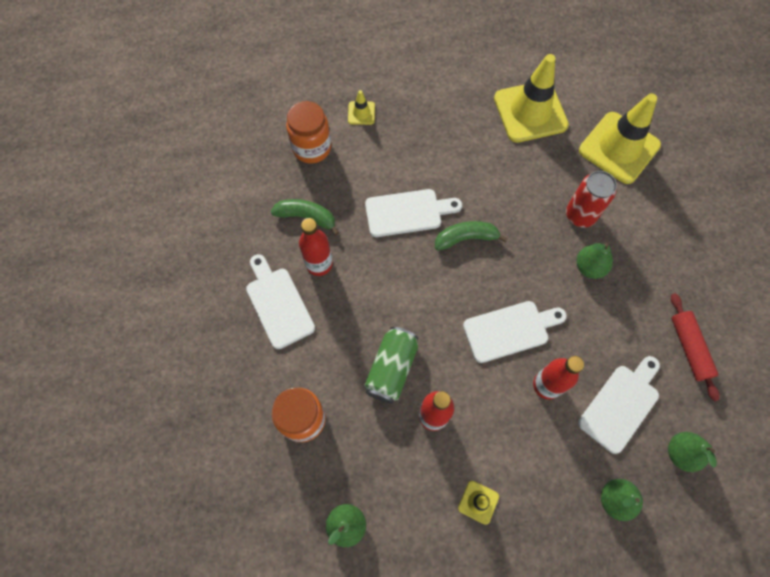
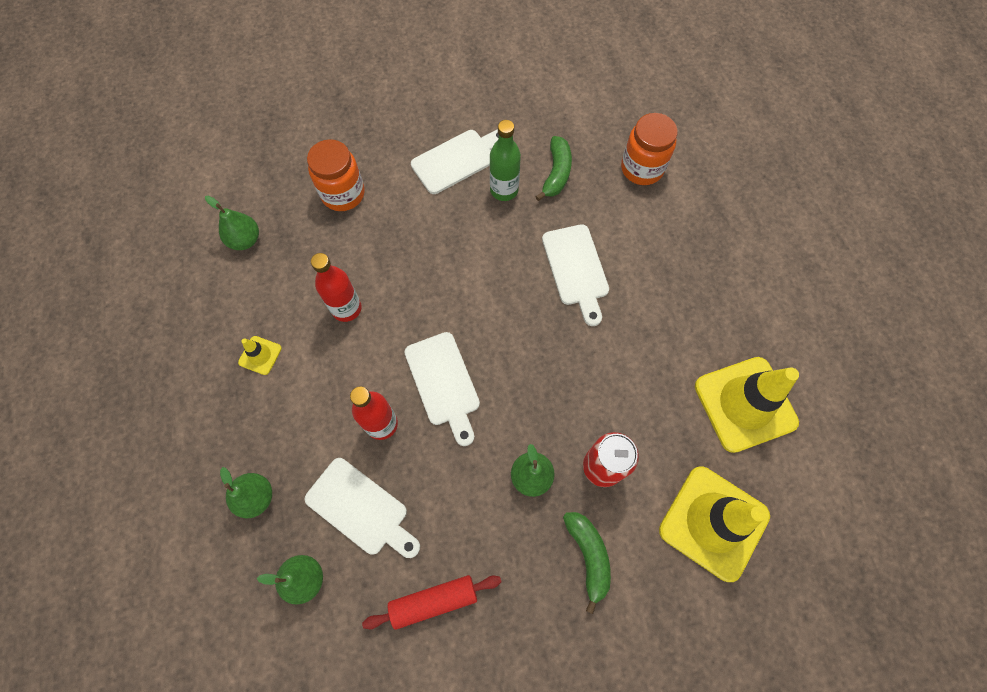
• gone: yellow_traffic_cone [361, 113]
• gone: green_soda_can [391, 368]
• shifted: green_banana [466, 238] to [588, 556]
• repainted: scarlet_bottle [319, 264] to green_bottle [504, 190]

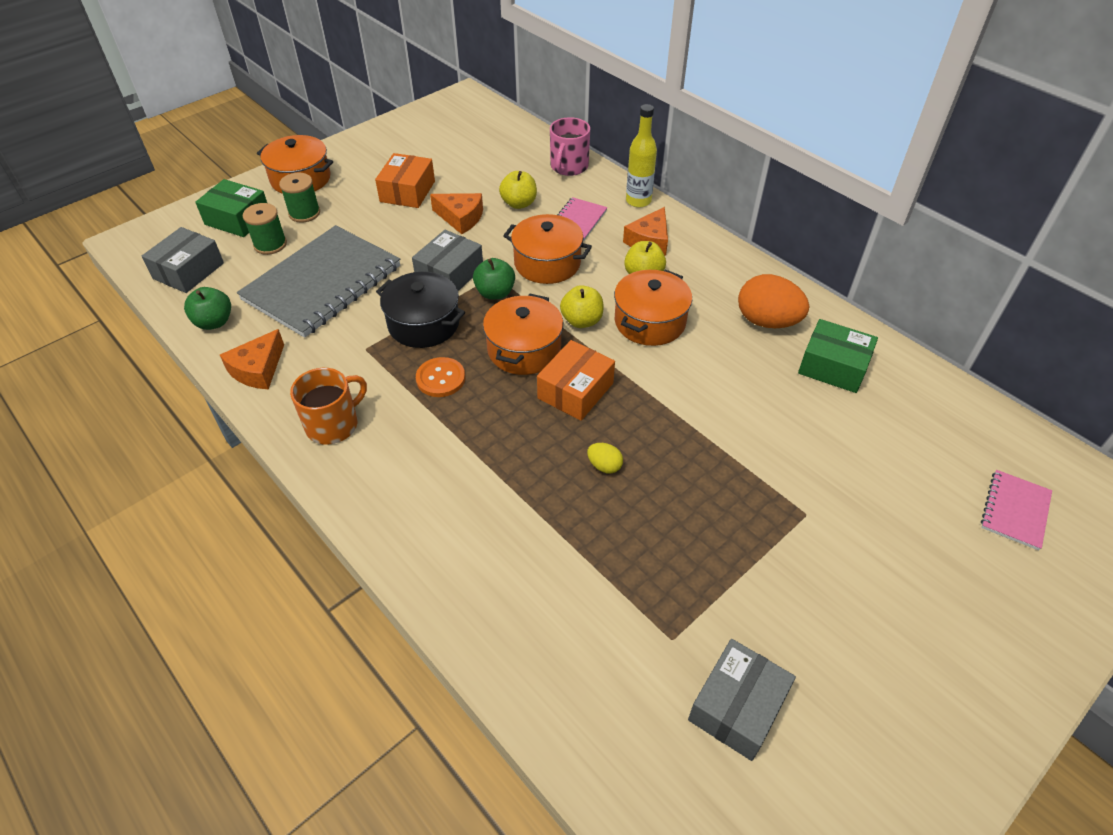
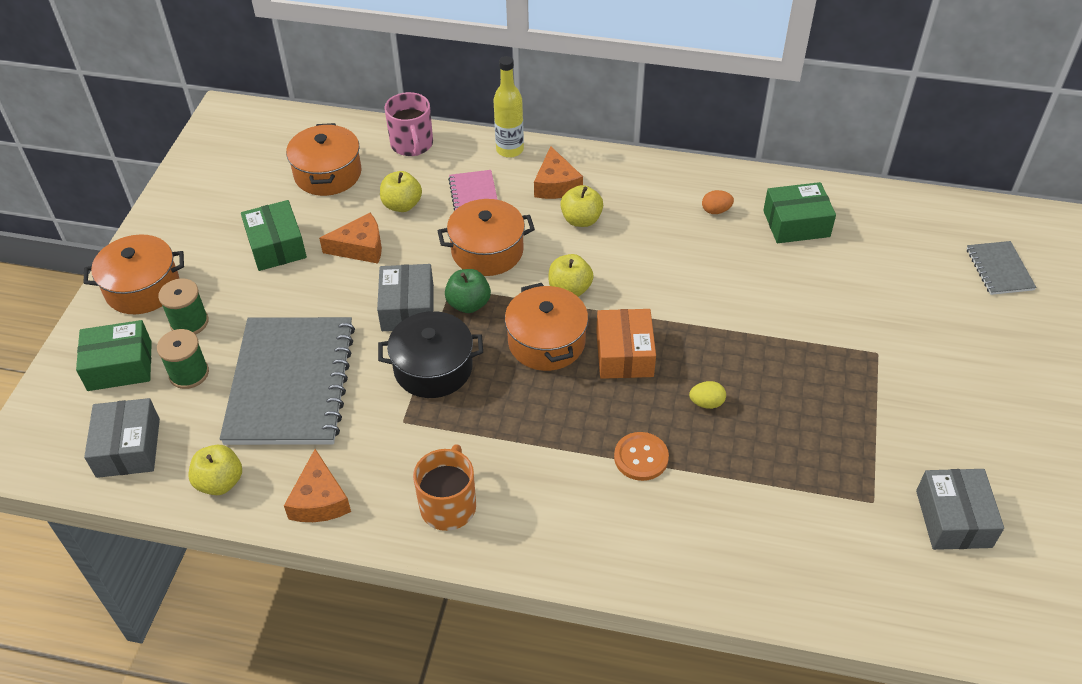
• shifted: orange_button [440, 378] to [641, 457]
• shifted: orange_pot [650, 322] to [328, 174]
• repainted: green_apple_fruit [214, 322] to yellow_apple_fruit [220, 482]
• repainted: orange_parcel [407, 191] to green_parcel [276, 246]
• repainted: rose-pink_notebook [1015, 510] to grey_notebook [999, 269]
• scaled: orange_egg_shape [767, 321] = [716, 210] x0.47

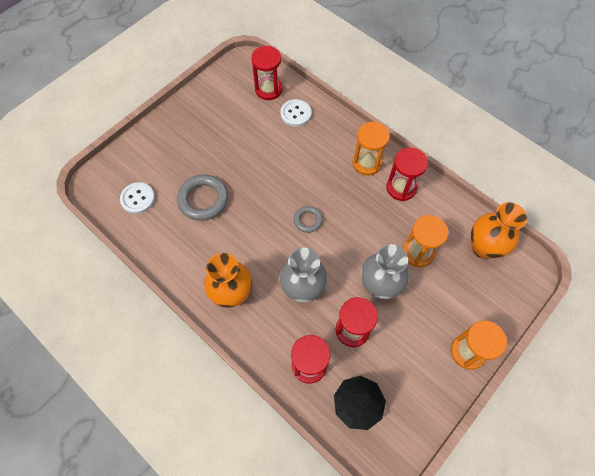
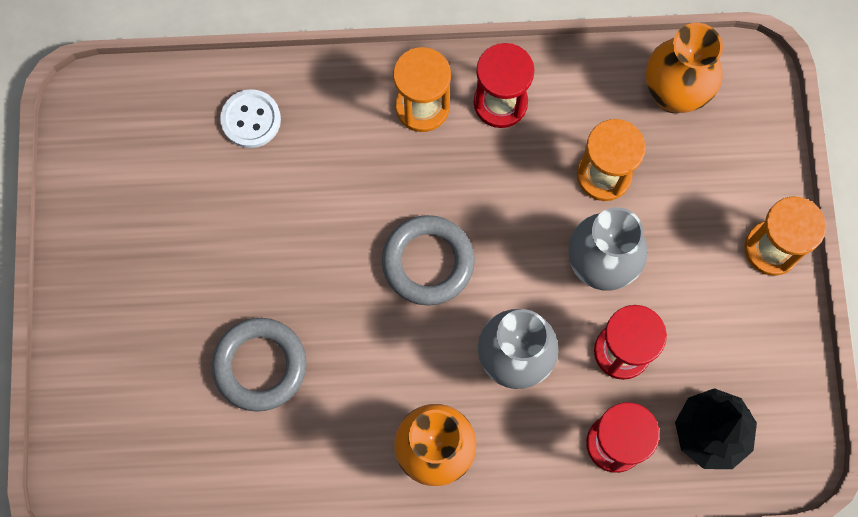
• gone: snow-white_button [138, 198]
• gone: scarlet_sand_timer [268, 89]
• scaled: grey_ring [308, 220] = [428, 262] x1.79

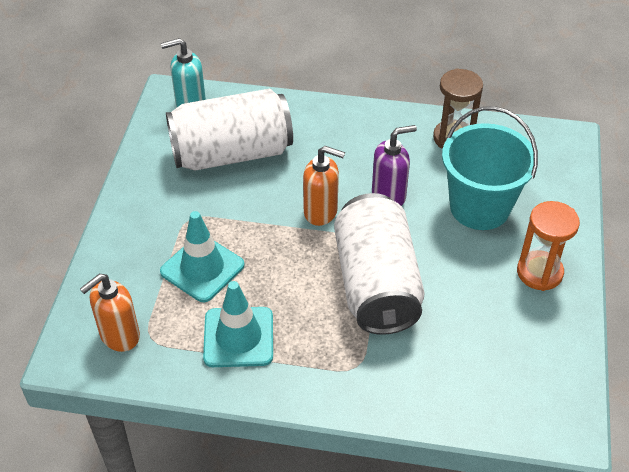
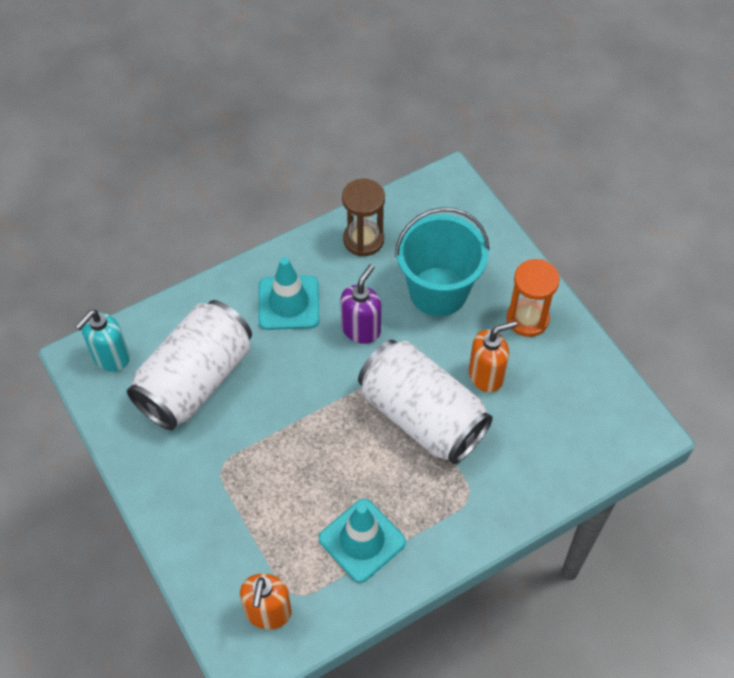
• shifted: aqua_traffic_cone [202, 268] to [289, 303]
• shifted: orange_soap_dispenser [321, 212] to [486, 376]

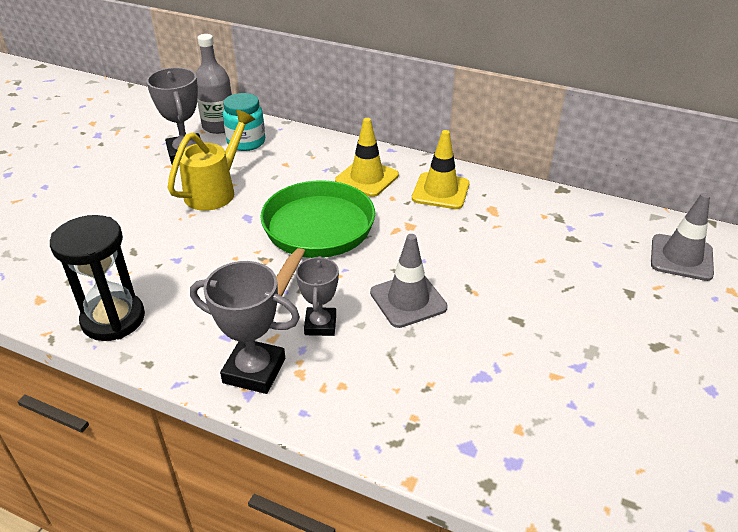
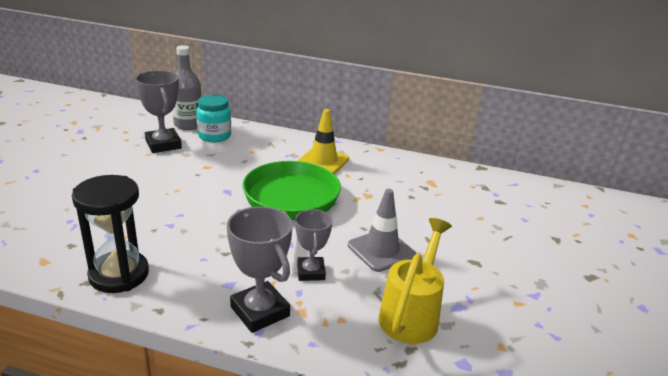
• gone: yellow_traffic_cone [440, 191]
• gone: grey_traffic_cone [681, 257]
• shifted: yellow_sprinkling_can [215, 191] to [411, 314]
• rotated: grey_award_cup [254, 371] = [260, 311] 45 degrees clockwise

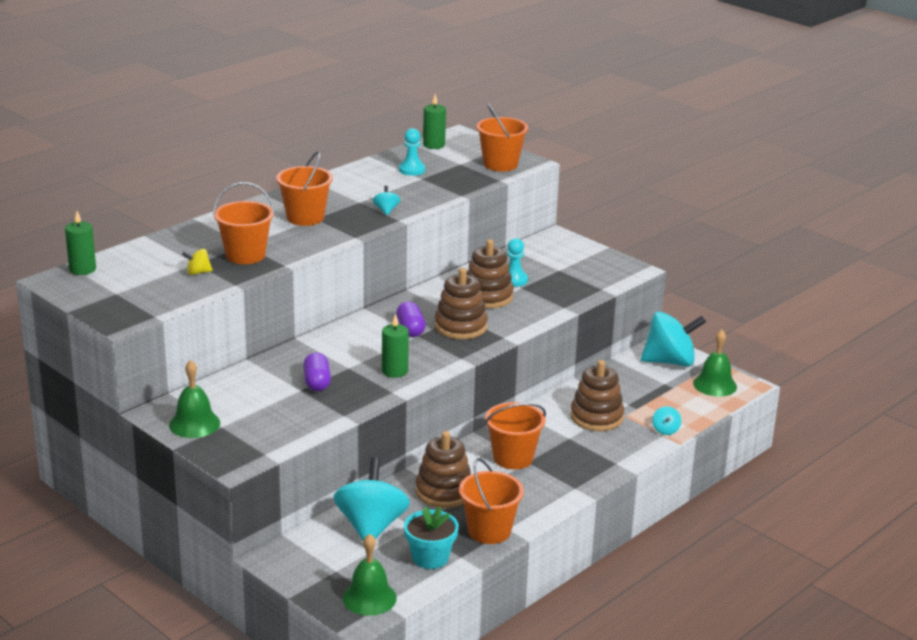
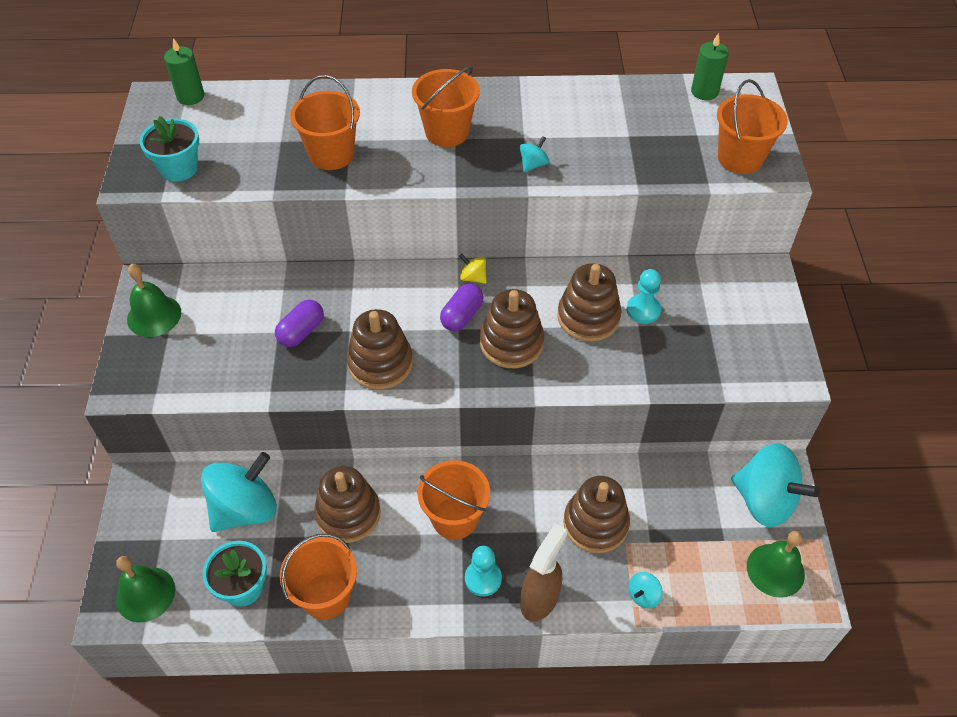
• new: aqua_potted_plant [179, 168]
• new: russet_spray_cleaner [540, 598]
• shifted: yellow_spinning_top [198, 272] to [473, 277]
• shifted: aqua_game_pawn [412, 170] to [483, 578]
• swapped: green_wax_candle [394, 371] to russet_ring_stacker [380, 363]

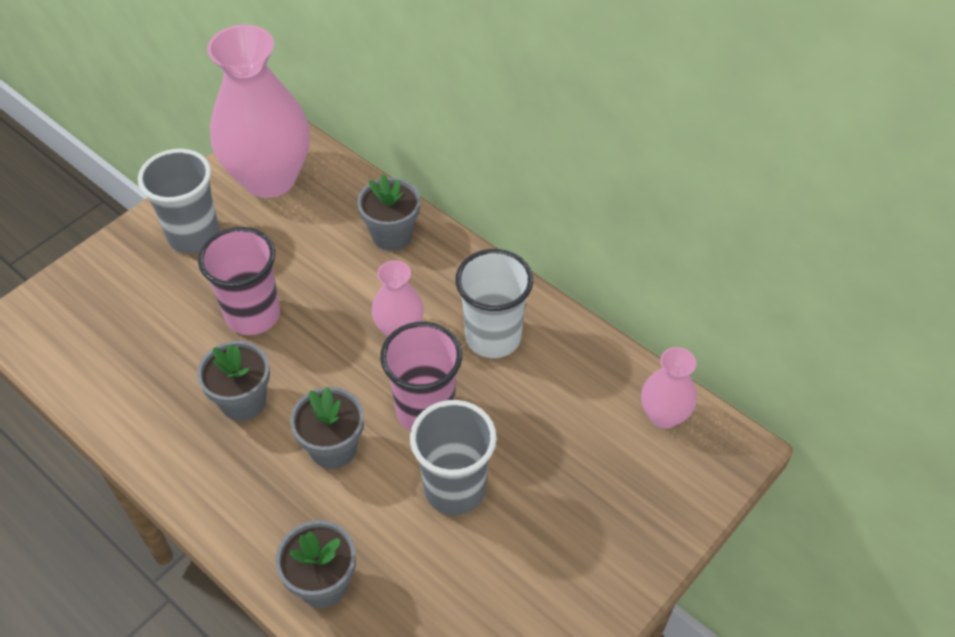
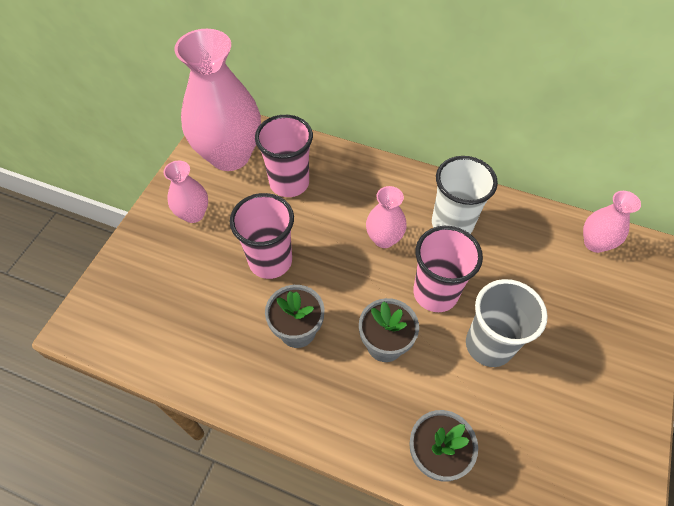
• gone: grey_potted_plant [392, 235]
• new: rose-pink_cup [289, 183]
• swapped: grey_cup [194, 236] to rose-pink_tall_vase [193, 214]

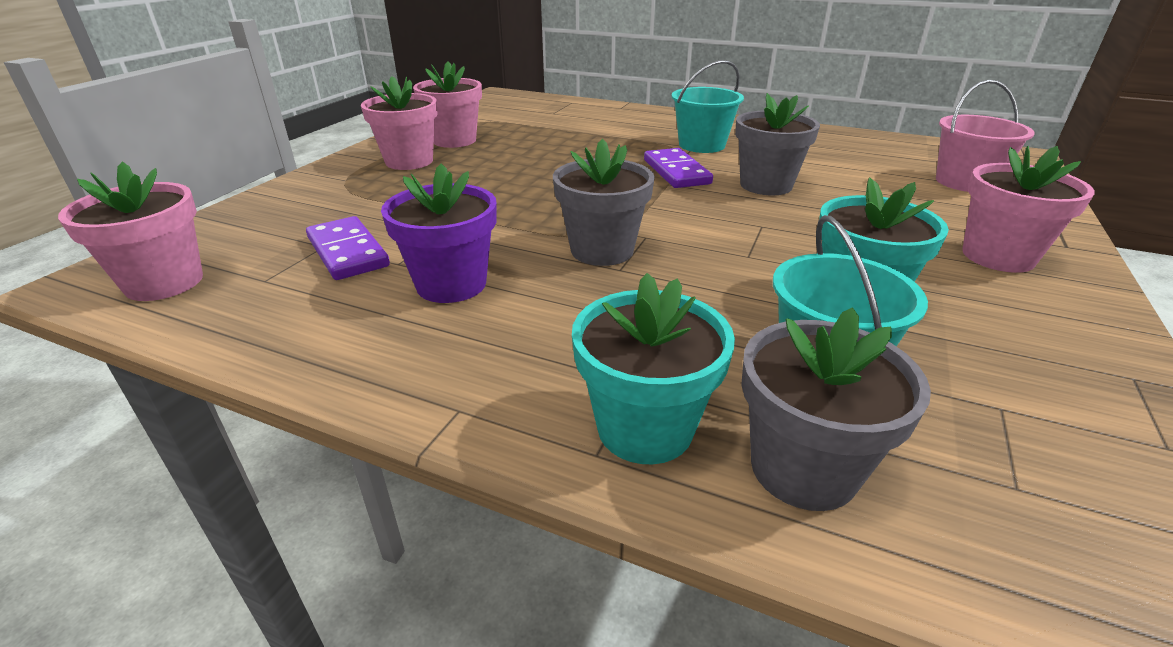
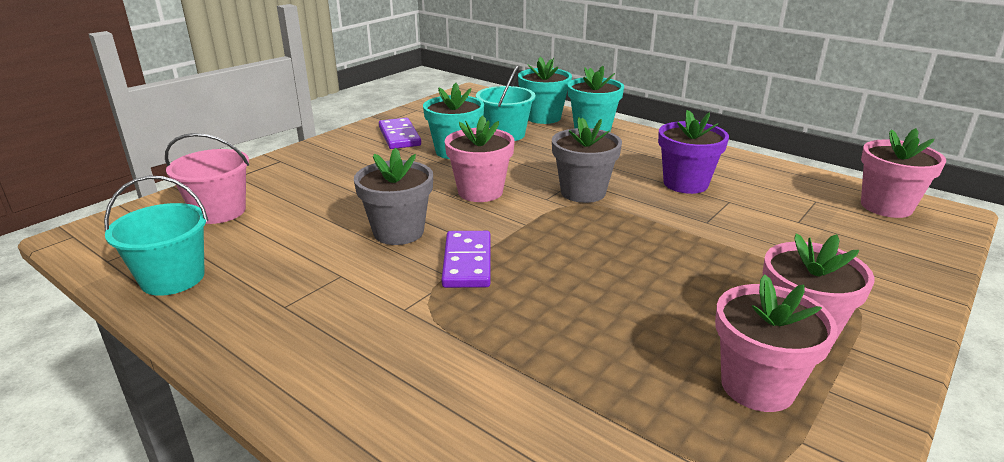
• shifted: violet_domino_tile [348, 252] to [399, 136]
• shifted: aqua_sand_bucket [701, 145] to [173, 278]
• shifted: rose-pink_potted_plant [997, 256] to [480, 192]
• repainted: grey_potted_plant [803, 468] to aqua_potted_plant [543, 117]

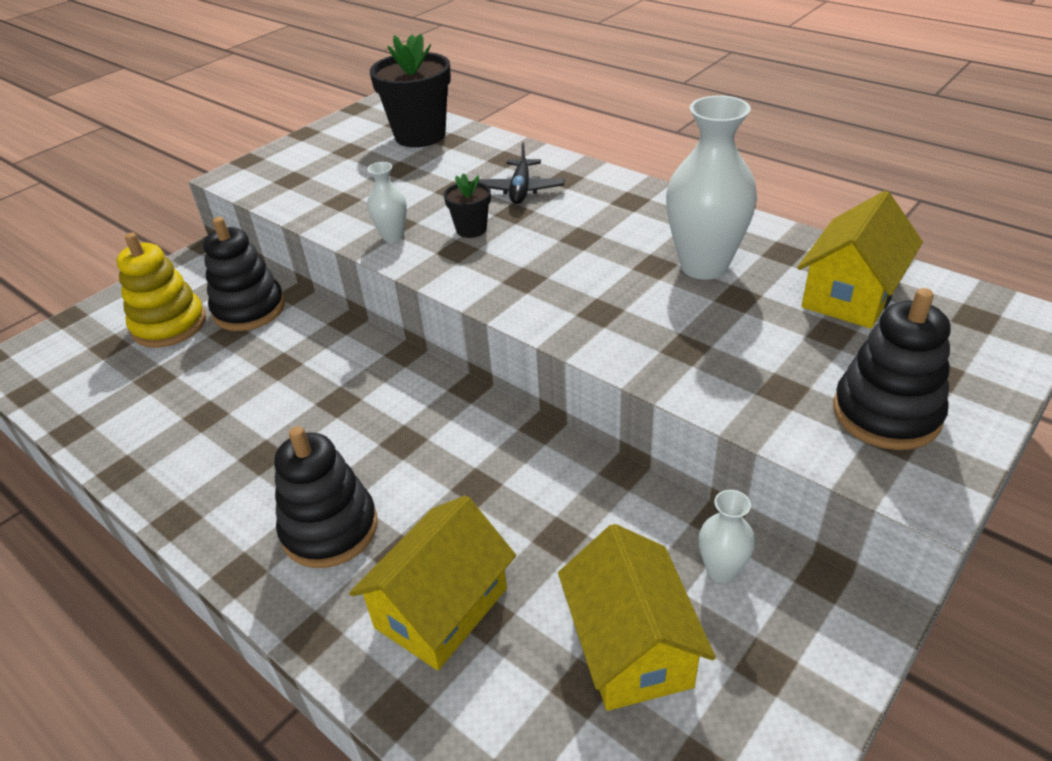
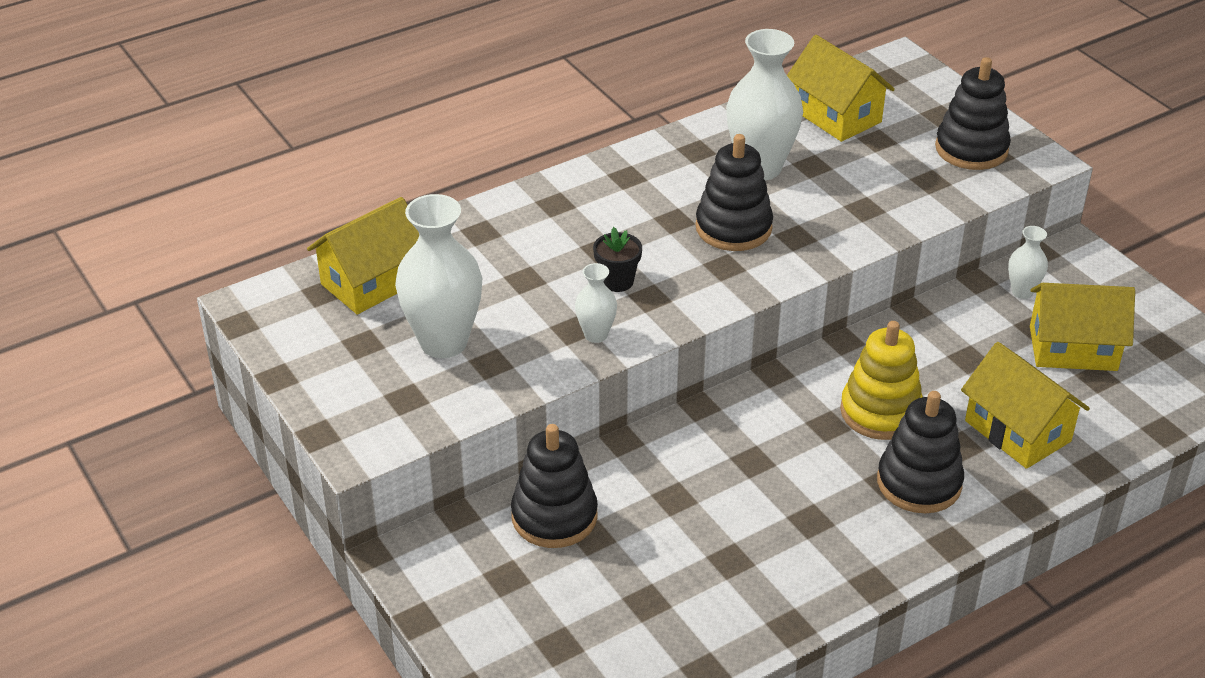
• gone: black_aeroplane [521, 190]
• new: snow-white_tall_vase [443, 342]
• new: black_ring_stacker [733, 228]
• shifted: yellow_ring_stacker [169, 325] to [880, 412]
• swapped: black_potted_plant [420, 135] to yellow_cottage [372, 282]

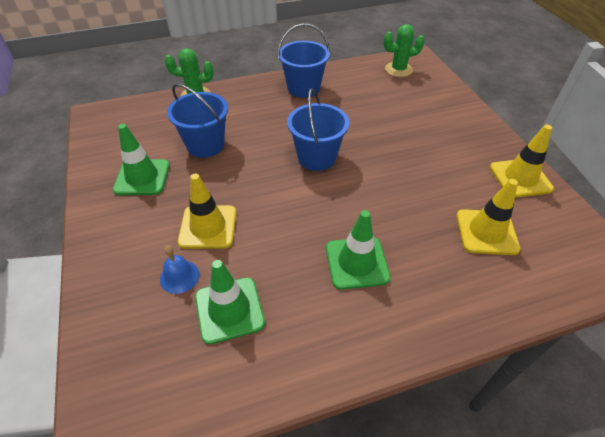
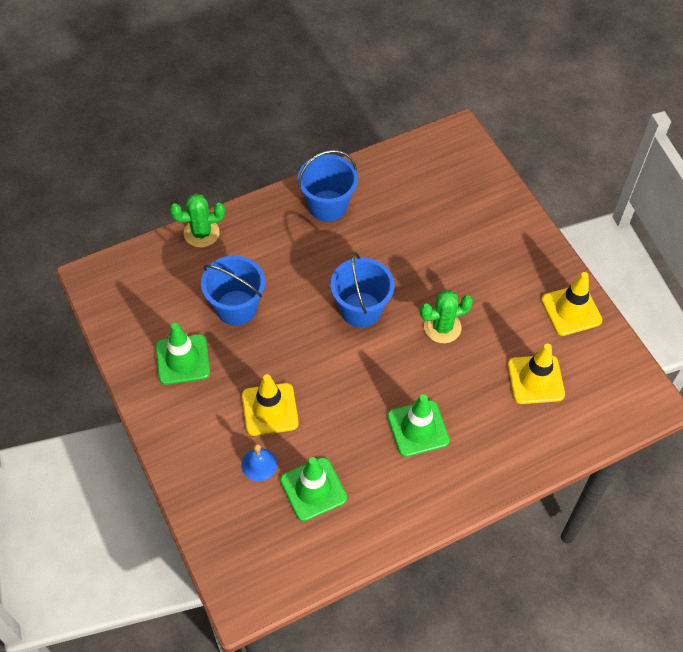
• shifted: green_prickly_plant [398, 70] to [442, 327]

